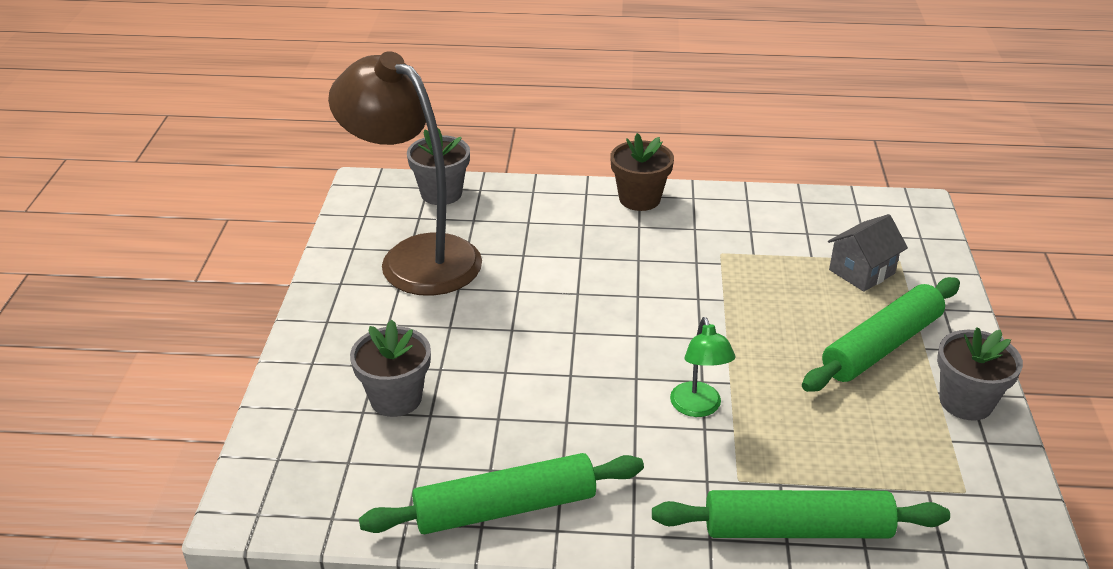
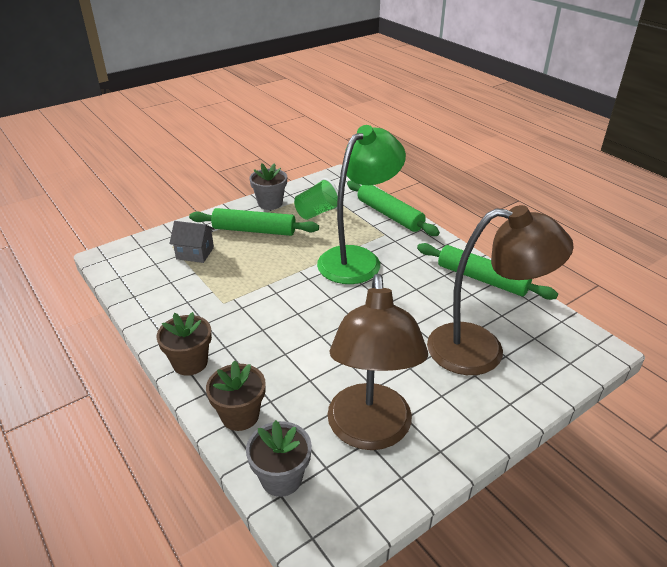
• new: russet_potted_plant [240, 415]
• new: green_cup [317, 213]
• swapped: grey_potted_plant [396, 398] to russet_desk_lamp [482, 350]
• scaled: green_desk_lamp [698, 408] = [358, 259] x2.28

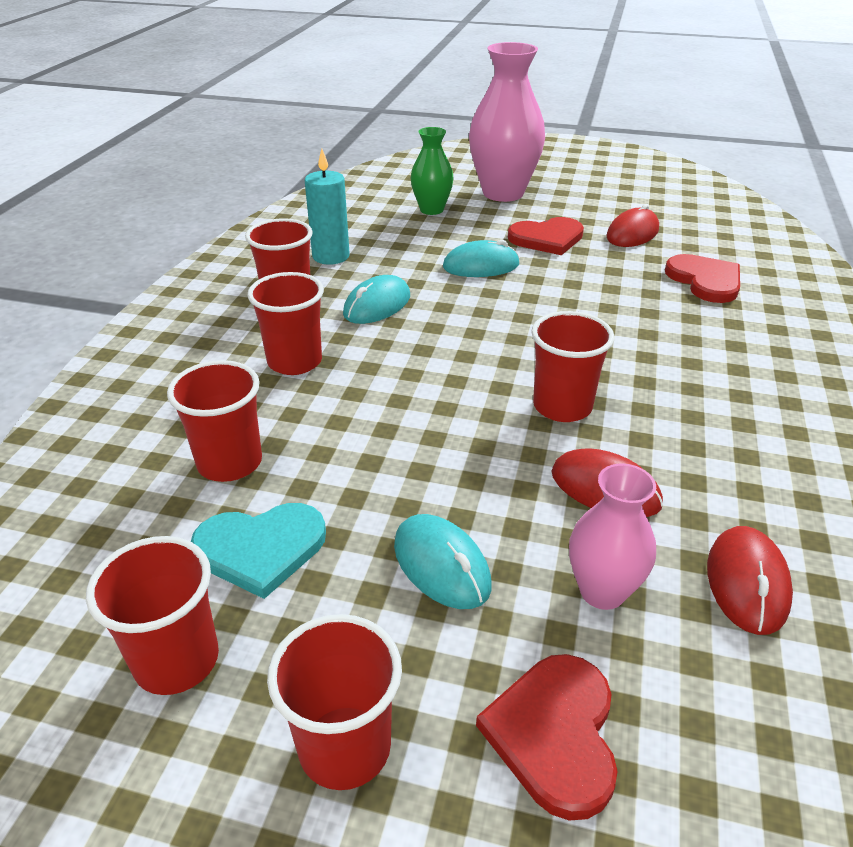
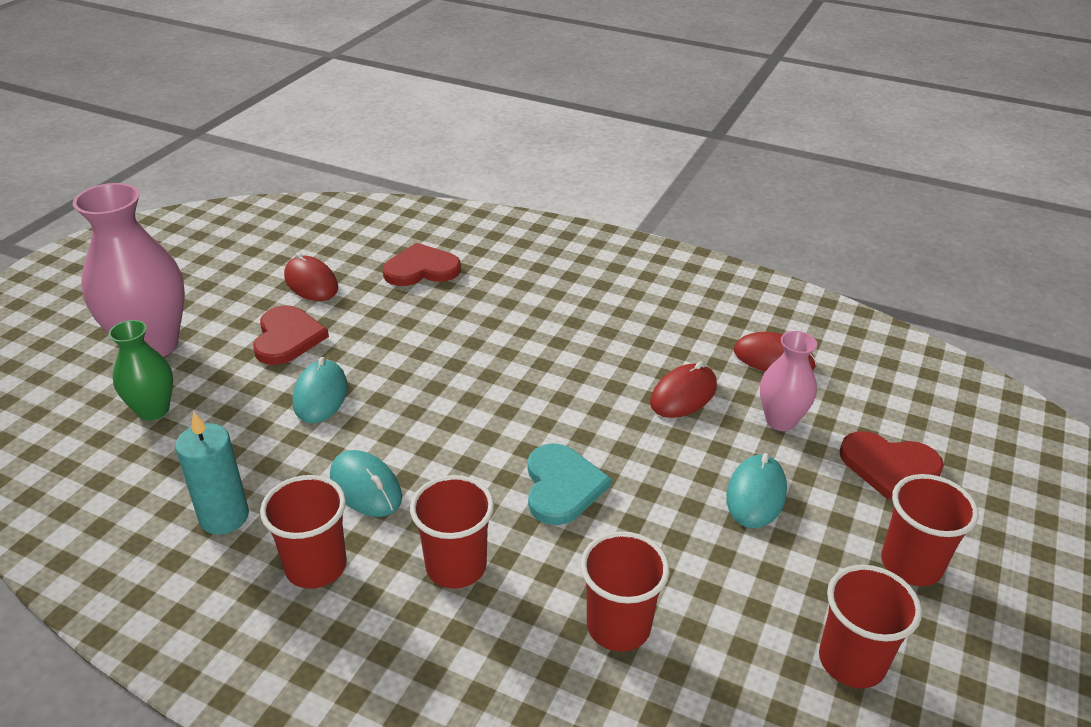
• gone: scarlet_cup [562, 406]
• shifted: aqua_love_heart [260, 549] to [562, 486]
• rotated: aqua_mouse [441, 565] = [756, 494] 45 degrees counterclockwise

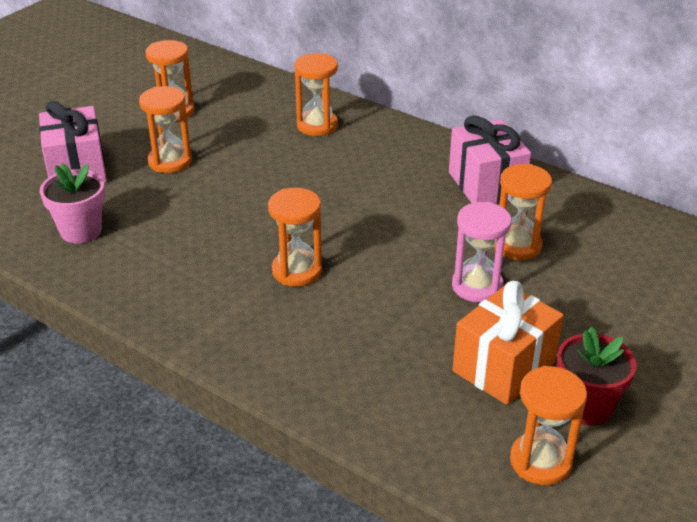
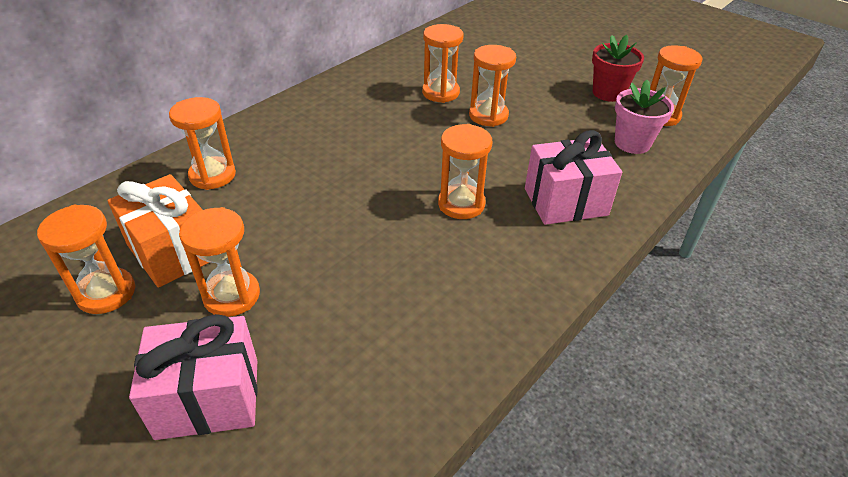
• shifted: rose-pink_potted_plant [81, 231] to [632, 143]
• shifted: rose-pink_wrapped_gift [486, 185] to [565, 202]
• shifted: orange_wrapped_gift [504, 367] to [173, 251]
• repainted: rose-pink_sand_timer [477, 286] to orange_sand_timer [488, 115]

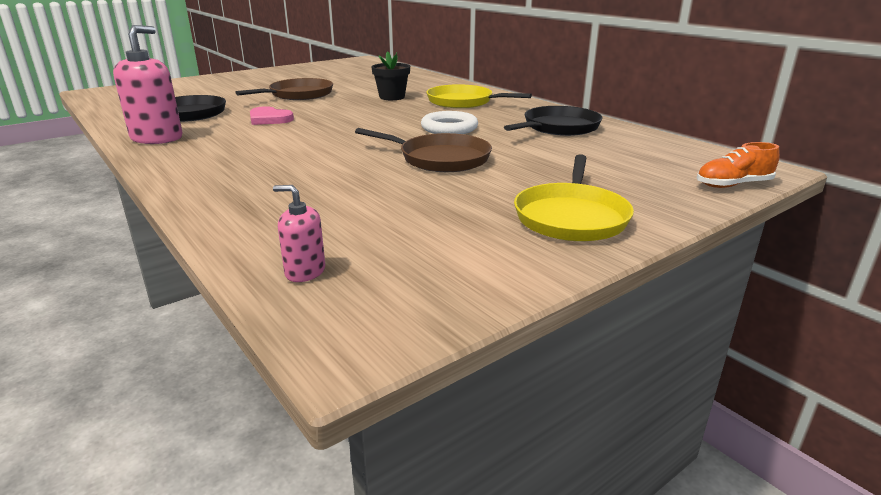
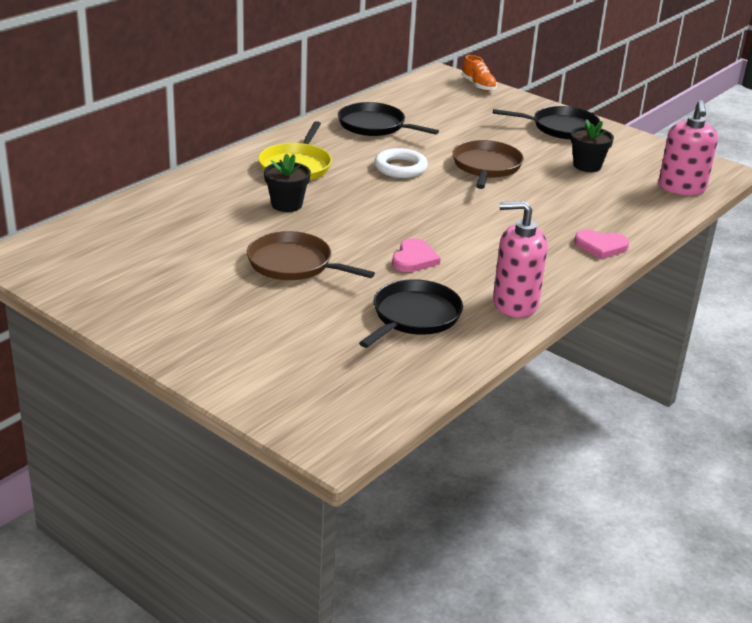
• new: black_potted_plant [587, 166]
• new: rose-pink_love_heart [601, 246]
• repainted: yellow_pan [571, 217] to black_pan [561, 128]
• scaled: rose-pink_soap_dispenser [305, 272] = [681, 188] x1.94

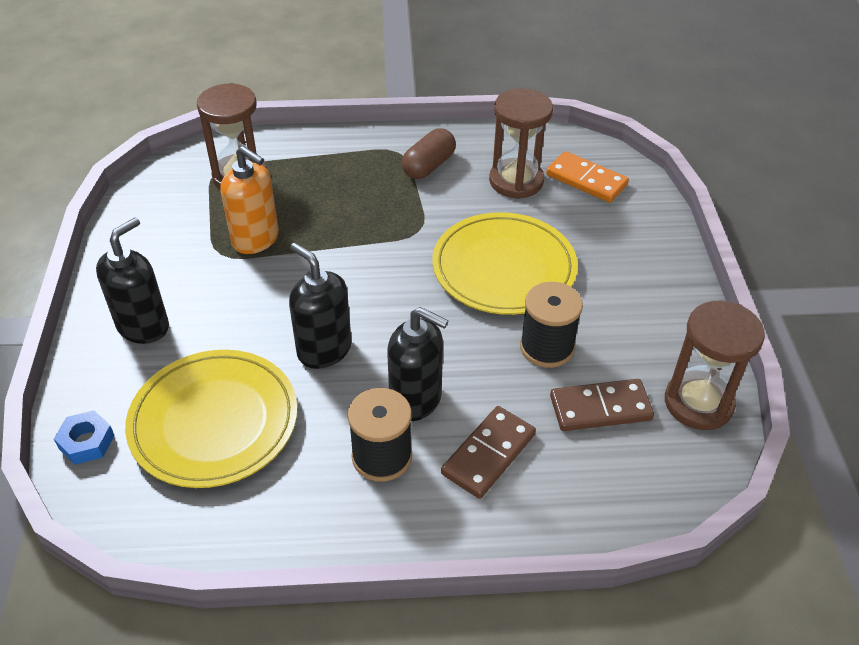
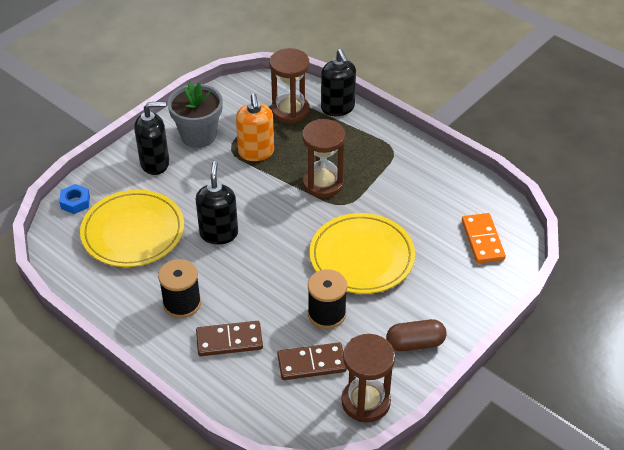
• new: grey_potted_plant [198, 135]
• shifted: black_soap_dispenser [416, 399] to [338, 108]
• shifted: russet_pill_shape [428, 166] to [415, 343]
• shifted: russet_sand_timer [516, 181] to [323, 183]
• rotated: russet_domino_tile [600, 408] = [311, 363] 45 degrees counterclockwise

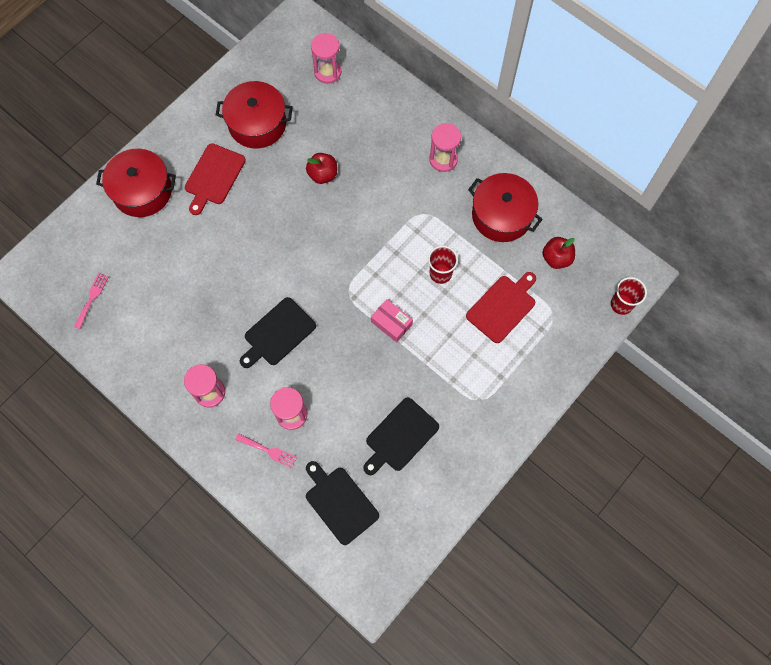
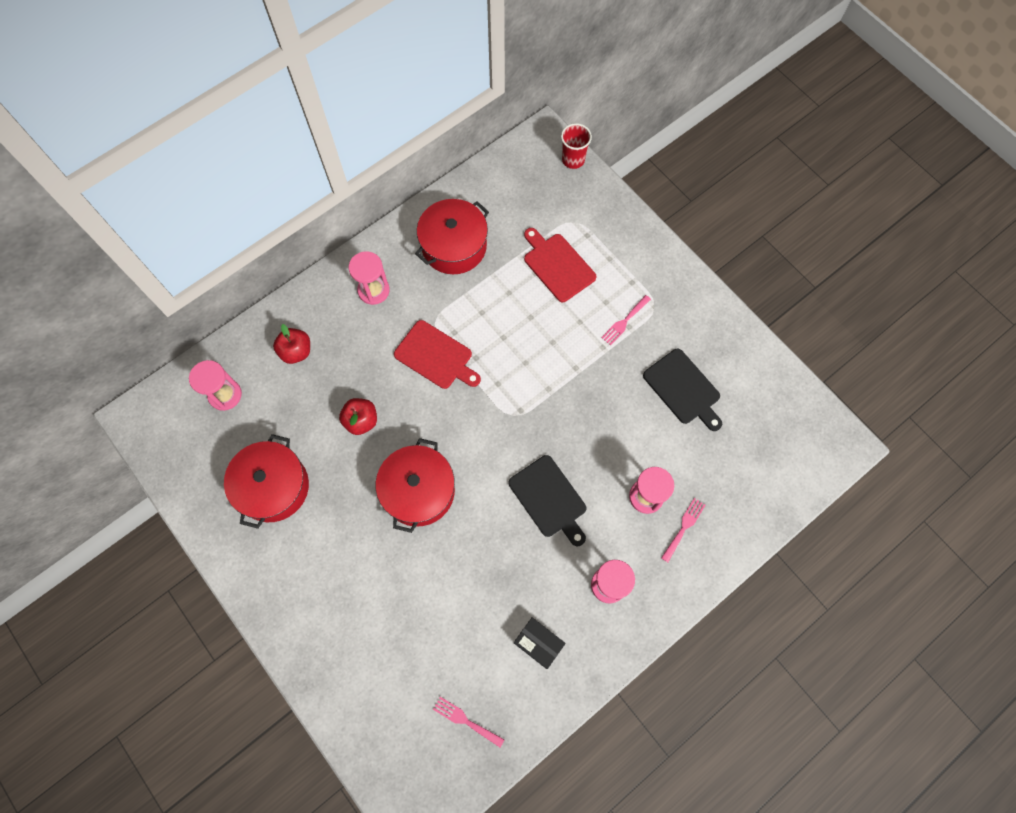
• gone: black_cutting_board [340, 503]
• gone: rose-pink_parcel [391, 323]
• gone: scarlet_cup [440, 273]
• new: black_parcel [539, 643]
• new: rose-pink_dinner_fork [624, 321]
• shifted: scarlet_pot [142, 191] to [418, 491]
• shifted: scarlet_cutting_board [214, 177] to [436, 356]
• shifted: scarlet_apple_fruit [556, 258] to [296, 351]

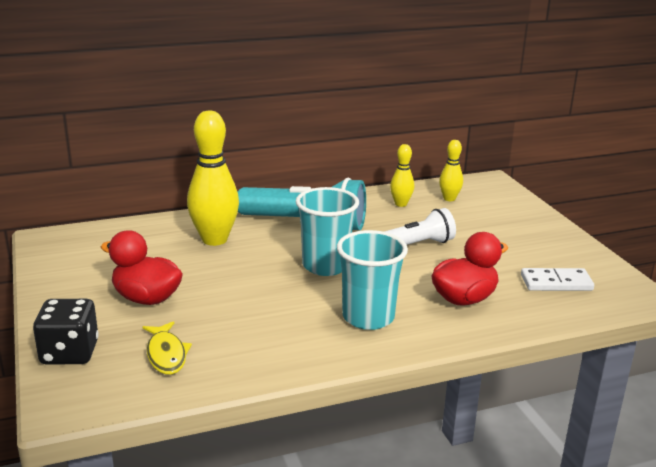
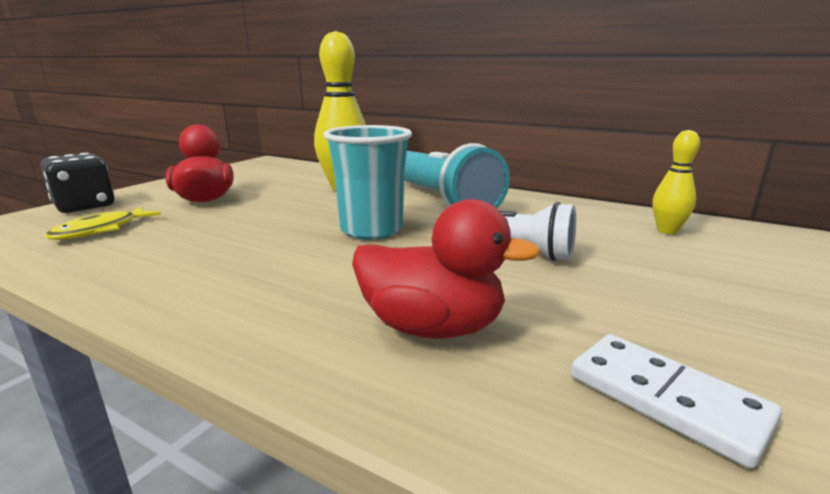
• gone: aqua_cup [368, 317]
• gone: yellow_bowling_pin [401, 204]

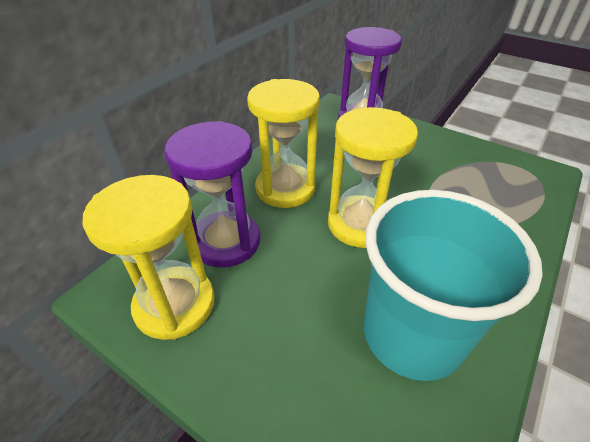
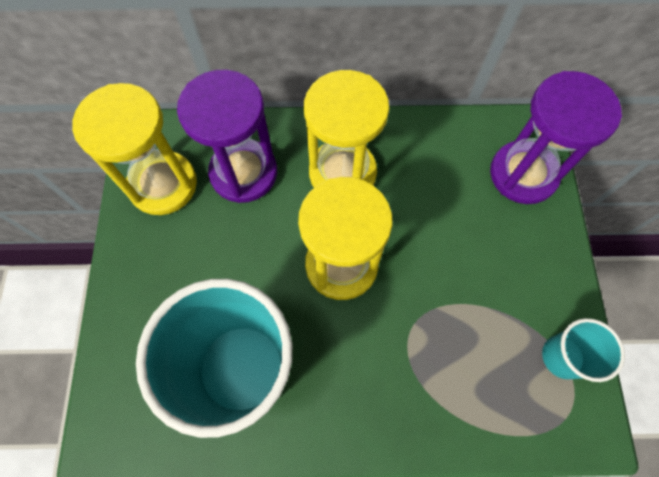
• new: aqua_cup [562, 357]

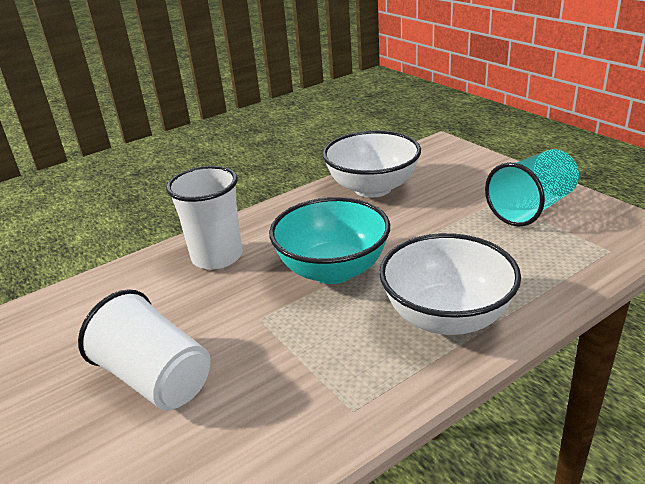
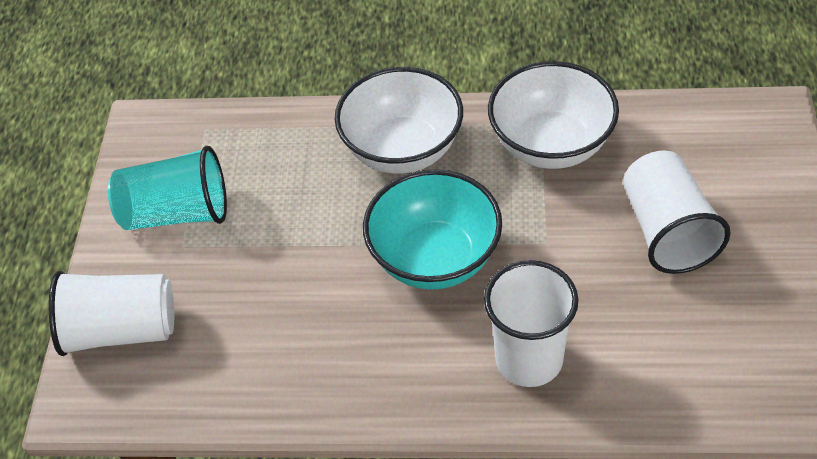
• new: snow-white_cup [121, 330]
• shifted: snow-white_serving_bowl [372, 188] to [551, 145]

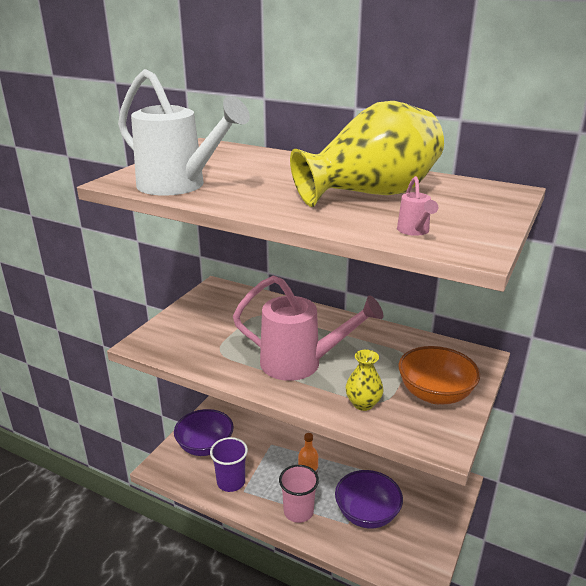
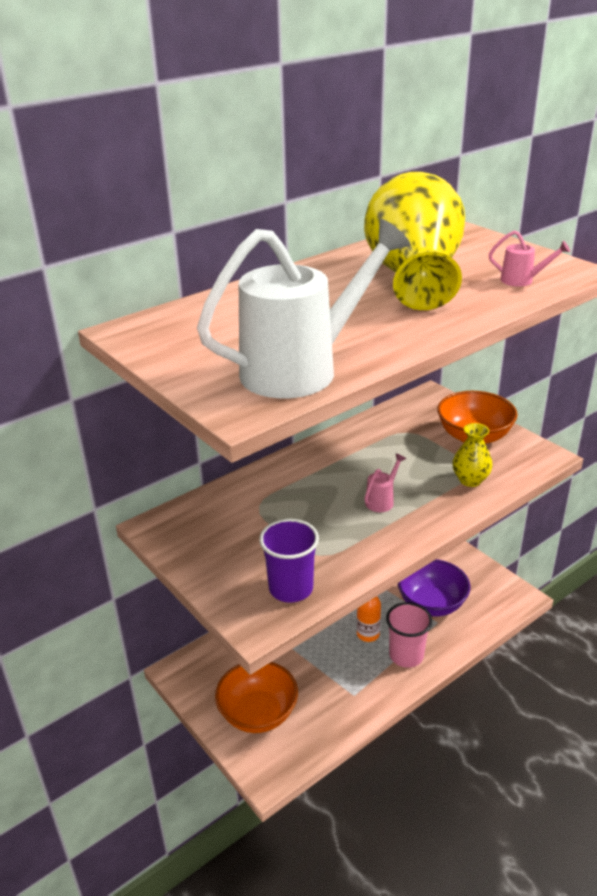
• shifted: violet_cup [231, 482] to [291, 588]
• repainted: violet_serving_bowl [205, 446] to orange_serving_bowl [258, 714]
• scaled: rose-pink_sprinkling_can [300, 363] = [382, 500] x0.40

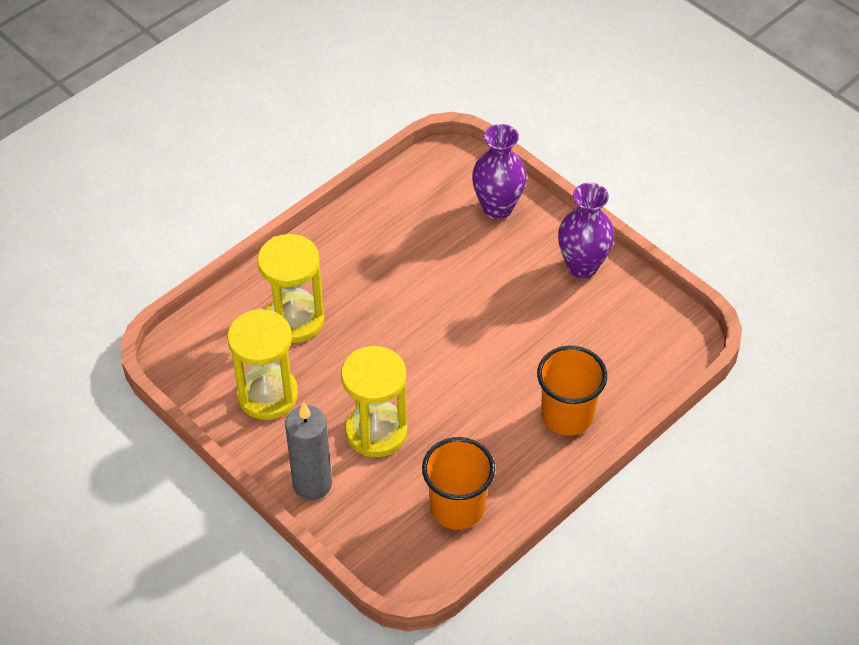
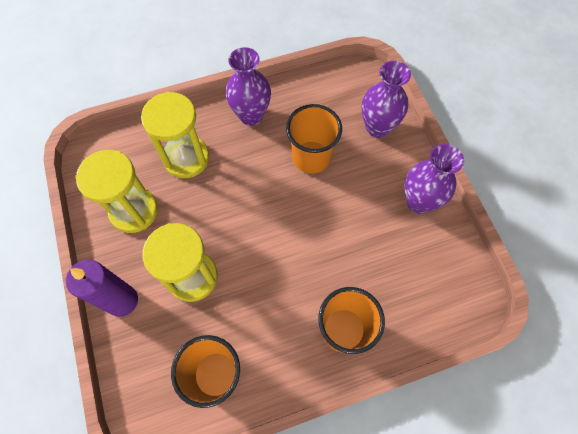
• new: violet_tall_vase [251, 115]
• new: orange_cup [311, 157]
• repainted: grey_wax_candle [312, 484] to violet_wax_candle [122, 301]

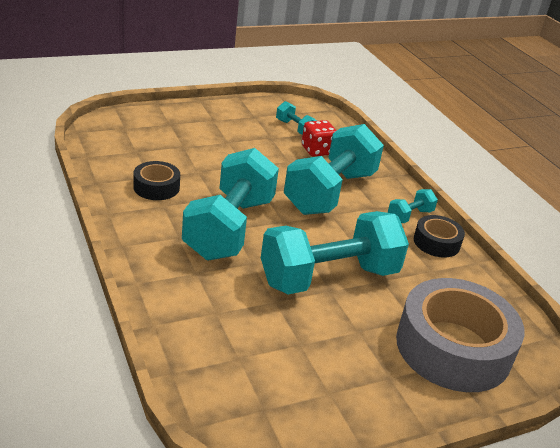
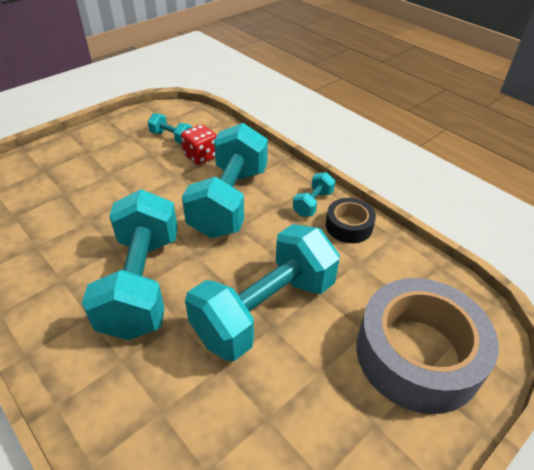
• gone: black_sticky_tape [156, 187]

